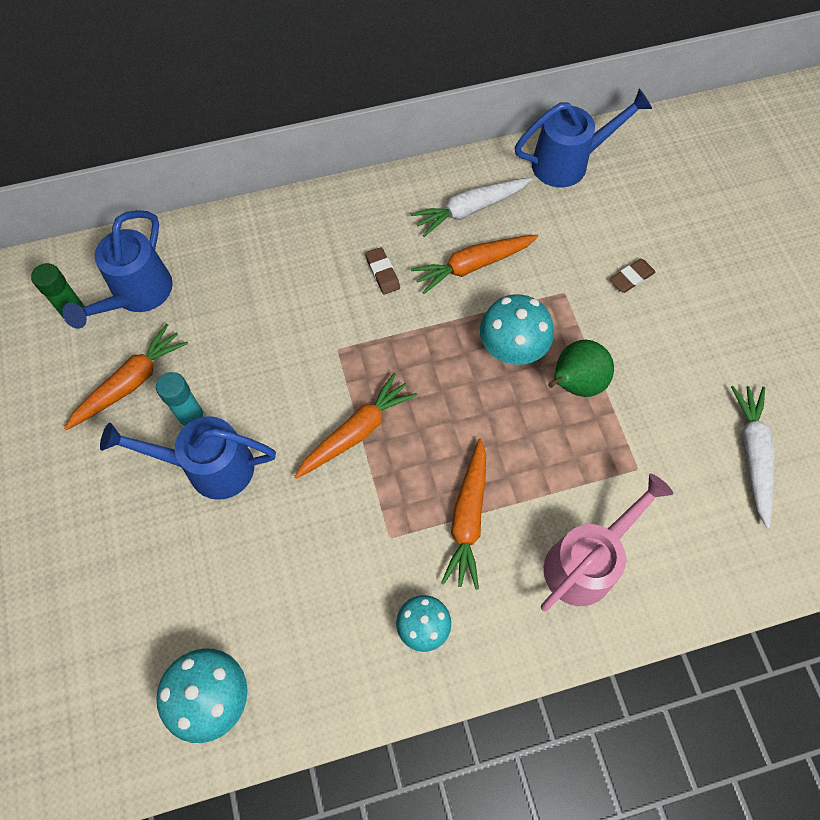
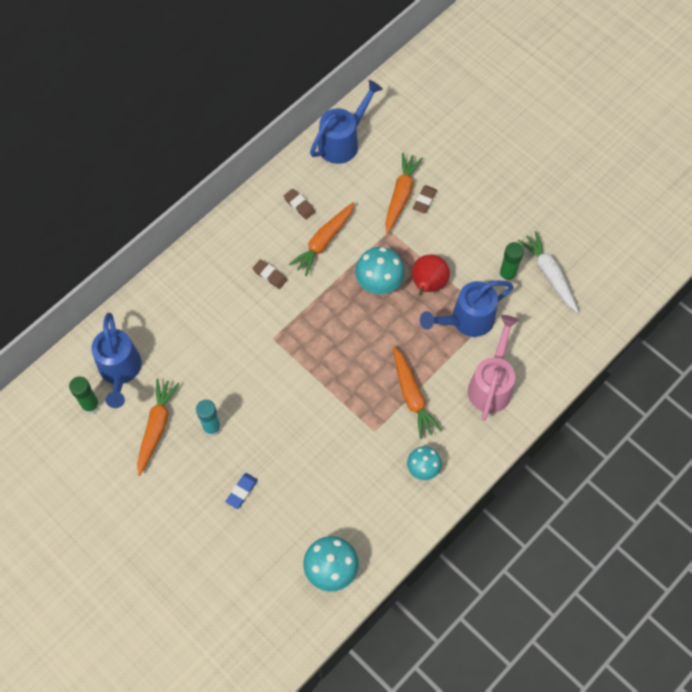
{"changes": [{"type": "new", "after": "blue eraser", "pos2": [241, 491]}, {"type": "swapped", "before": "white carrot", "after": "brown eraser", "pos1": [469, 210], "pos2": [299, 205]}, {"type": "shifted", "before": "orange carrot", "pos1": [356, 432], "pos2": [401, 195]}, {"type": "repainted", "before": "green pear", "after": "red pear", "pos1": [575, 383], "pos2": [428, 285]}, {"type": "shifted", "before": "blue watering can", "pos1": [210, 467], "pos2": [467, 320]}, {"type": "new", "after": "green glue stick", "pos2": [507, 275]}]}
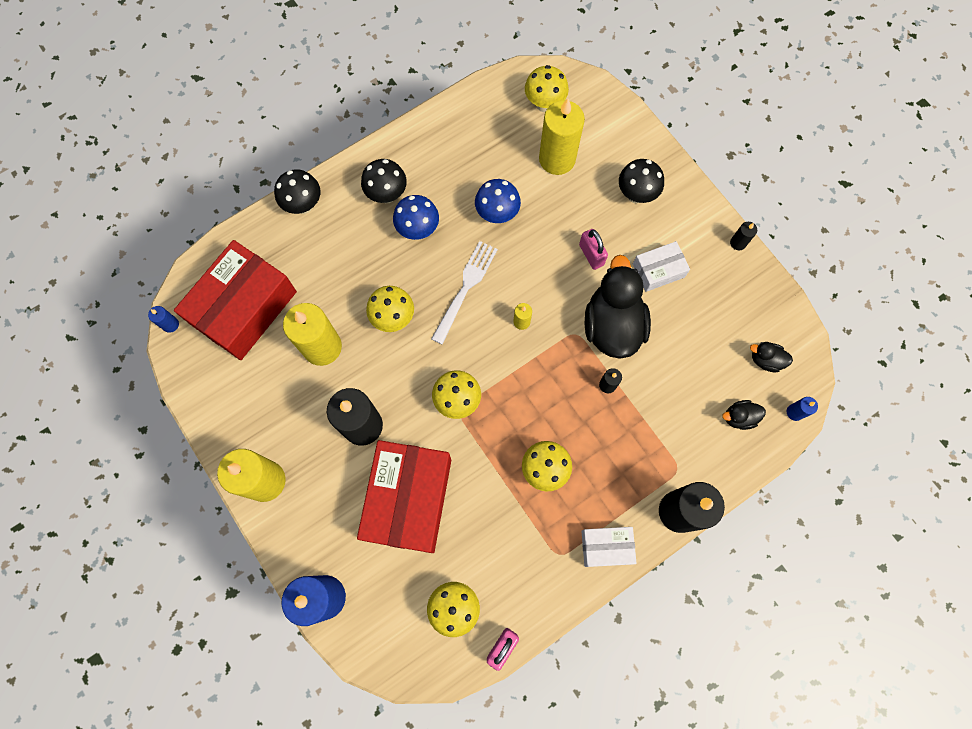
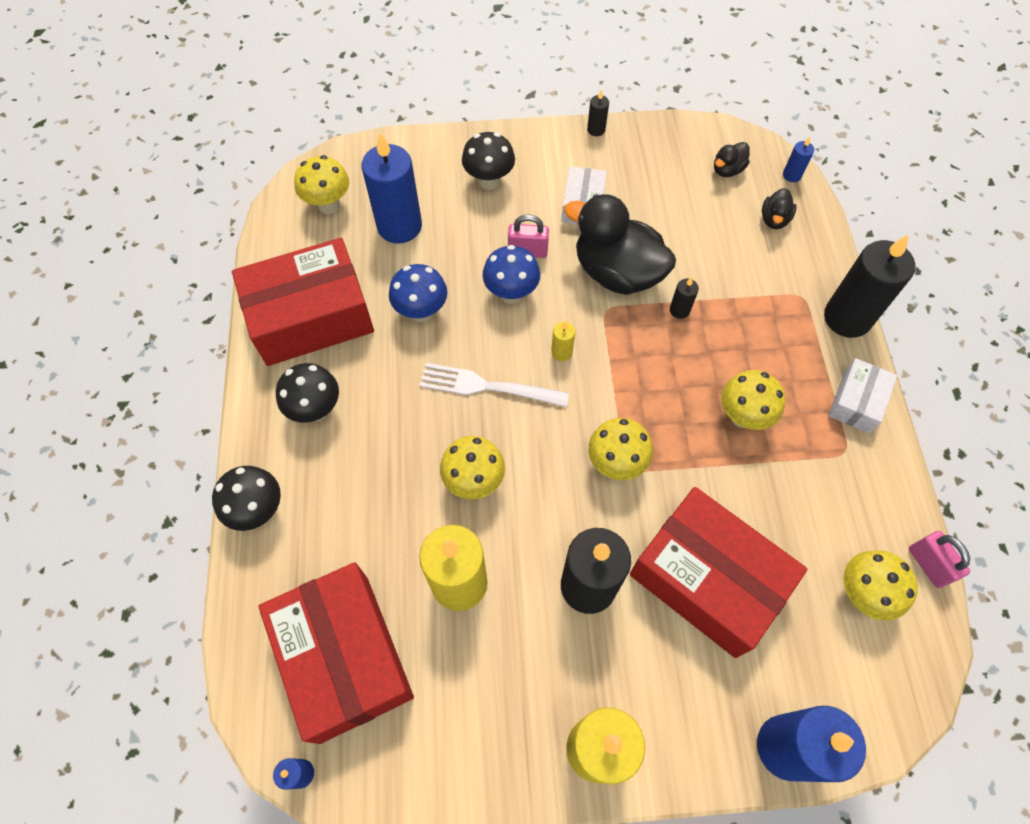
{"changes": [{"type": "new", "after": "red box", "pos2": [311, 316]}, {"type": "repainted", "before": "yellow candle", "after": "blue candle", "pos1": [557, 159], "pos2": [399, 226]}, {"type": "rotated", "before": "white fork", "pos1": [465, 288], "pos2": [487, 386], "turn": -45}, {"type": "shifted", "before": "blue mushroom", "pos1": [418, 230], "pos2": [511, 294]}]}
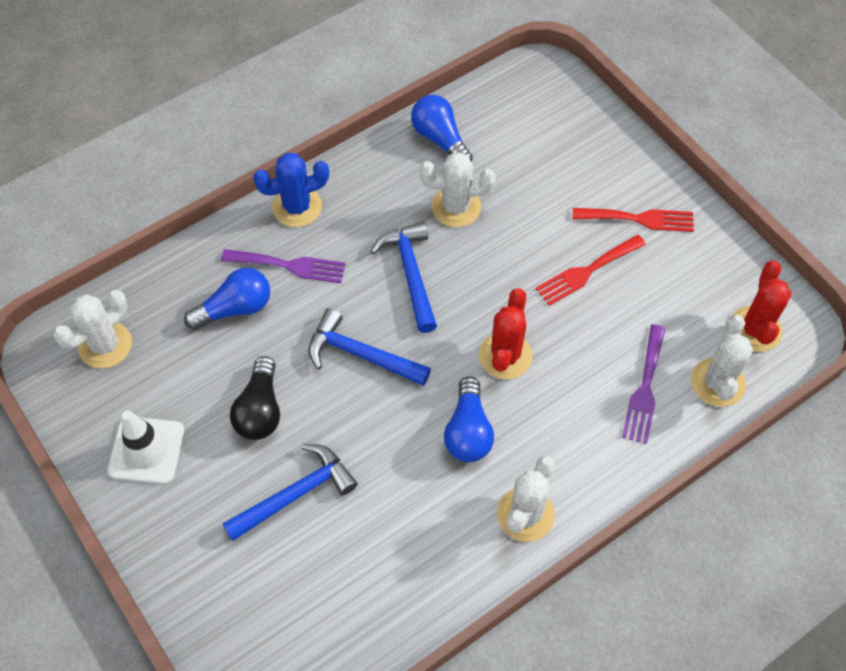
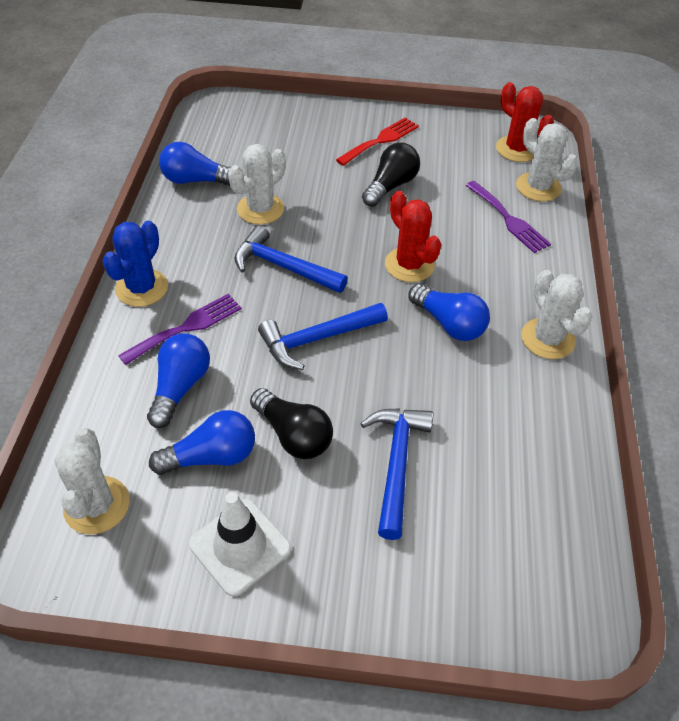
{"changes": [{"type": "new", "after": "blue light bulb", "pos2": [211, 456]}, {"type": "swapped", "before": "red fork", "after": "black light bulb", "pos1": [587, 271], "pos2": [390, 186]}]}
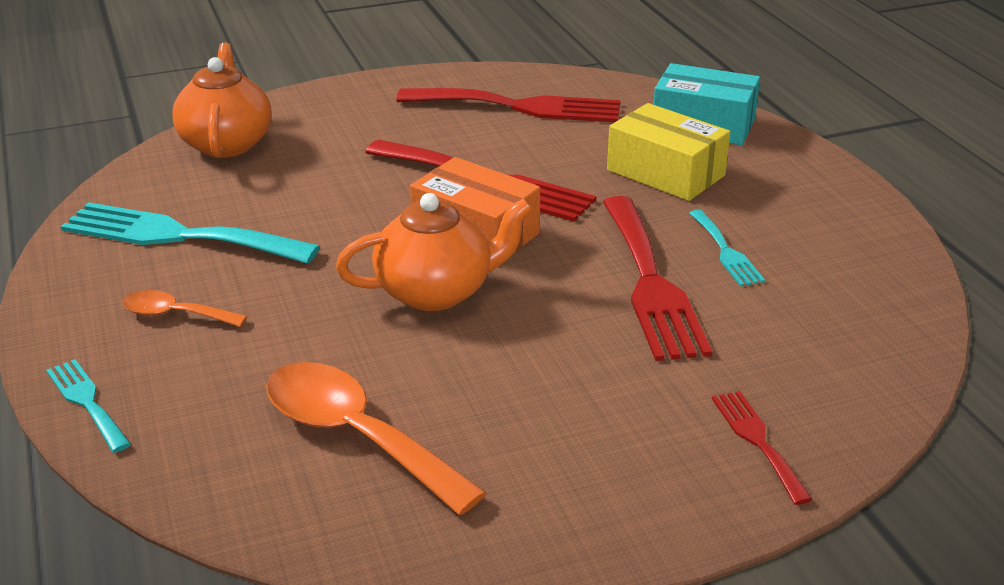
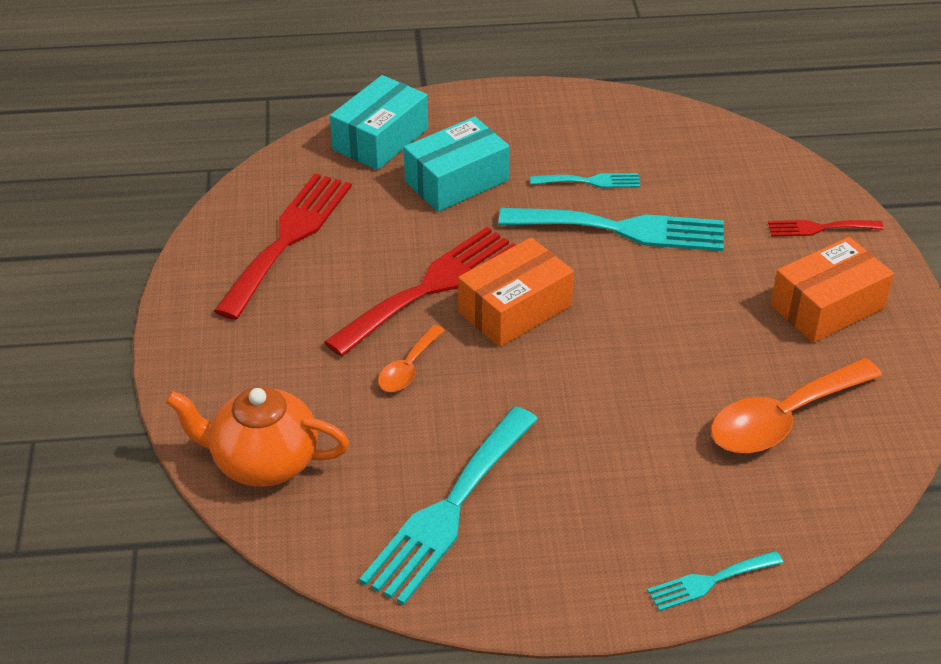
{"changes": [{"type": "shifted", "before": "orange spoon", "pos1": [175, 314], "pos2": [408, 368]}, {"type": "repainted", "before": "yellow box", "after": "turquoise box", "pos1": [665, 173], "pos2": [456, 181]}, {"type": "repainted", "before": "red fork", "after": "turquoise fork", "pos1": [650, 283], "pos2": [623, 229]}, {"type": "new", "after": "orange box", "pos2": [827, 306]}, {"type": "gone", "before": "orange teapot", "pos1": [436, 292]}]}
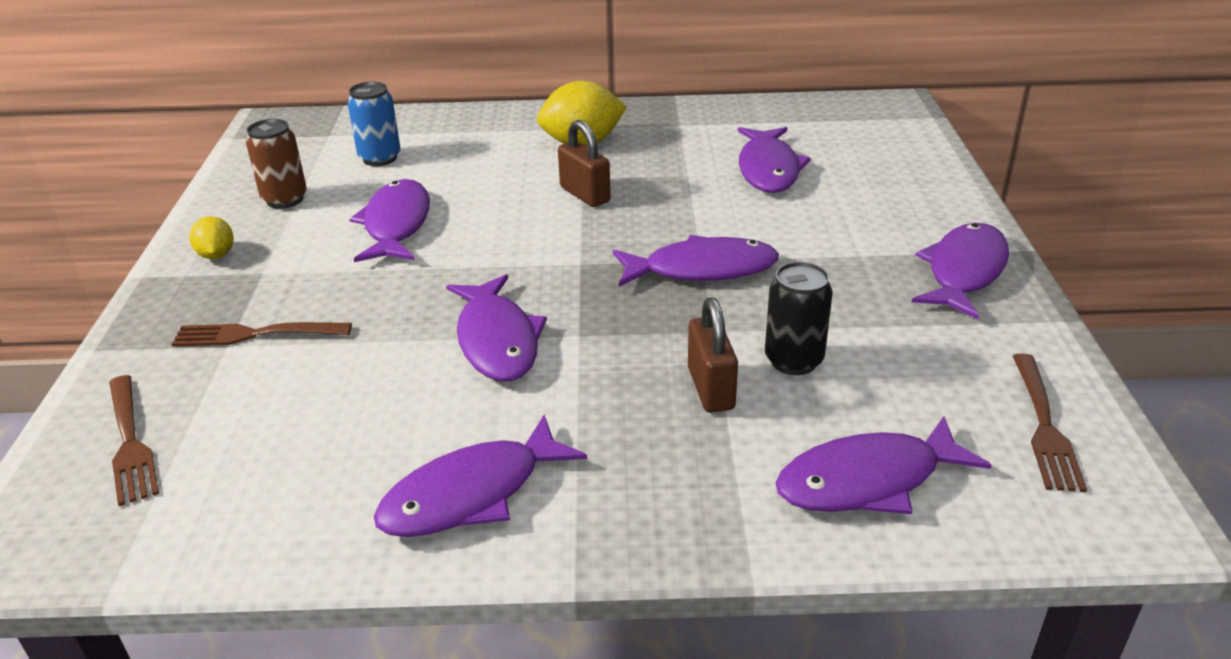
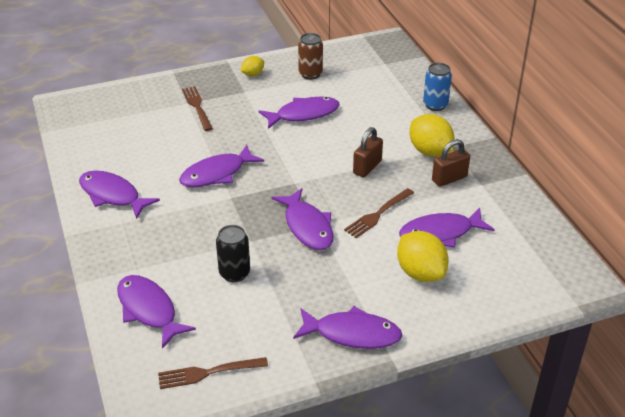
{"changes": [{"type": "shifted", "before": "brown fork", "pos1": [129, 441], "pos2": [378, 214]}, {"type": "new", "after": "yellow lemon", "pos2": [420, 273]}, {"type": "shifted", "before": "blue can", "pos1": [380, 158], "pos2": [435, 105]}, {"type": "shifted", "before": "brown padlock", "pos1": [710, 388], "pos2": [449, 179]}]}
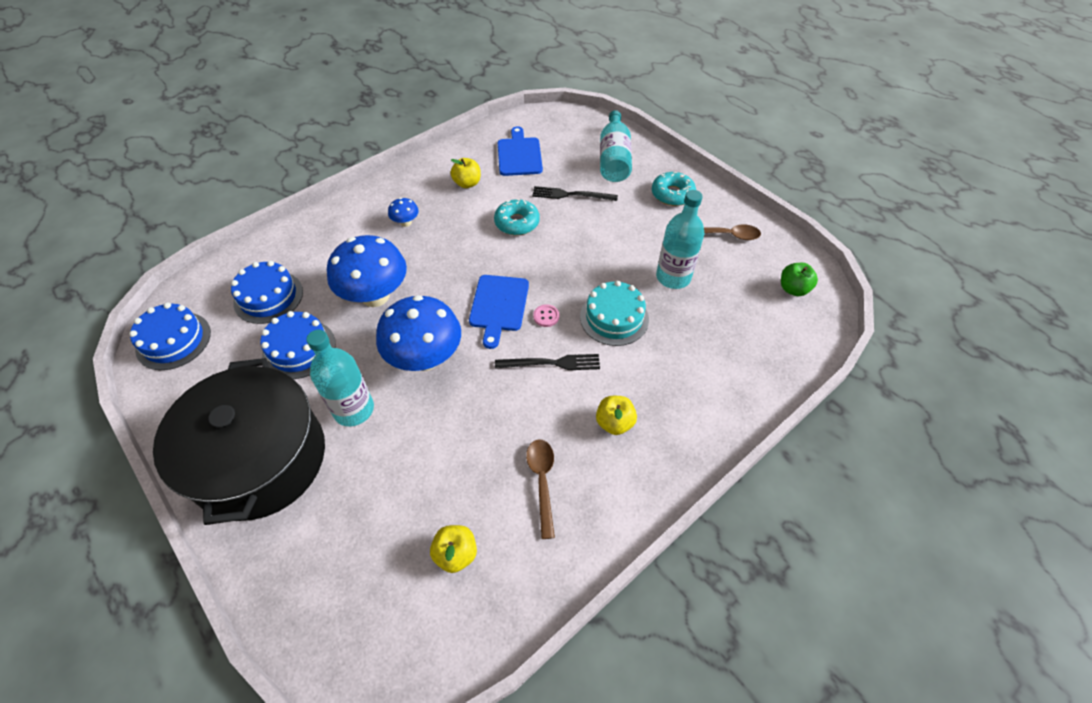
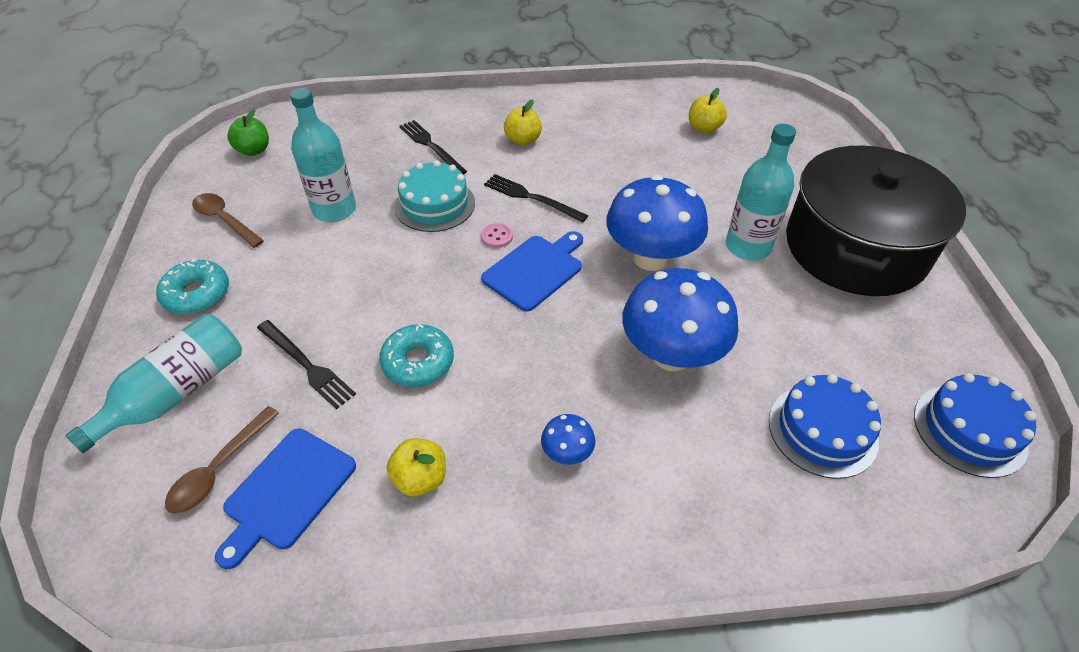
{"changes": [{"type": "shifted", "before": "brown spoon", "pos1": [542, 481], "pos2": [219, 469]}, {"type": "new", "after": "black fork", "pos2": [431, 146]}, {"type": "gone", "before": "blue cake", "pos1": [299, 349]}]}
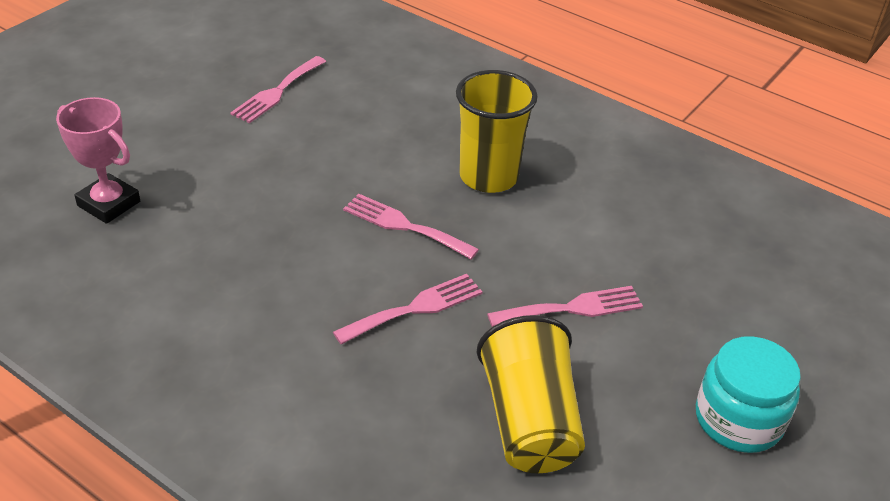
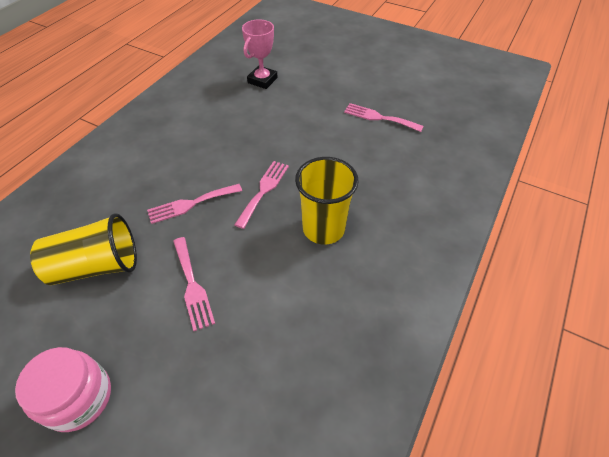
{"changes": [{"type": "repainted", "before": "turquoise jar", "after": "pink jar", "pos1": [738, 419], "pos2": [78, 397]}, {"type": "rotated", "before": "pink fork", "pos1": [415, 308], "pos2": [191, 204], "turn": 105}]}
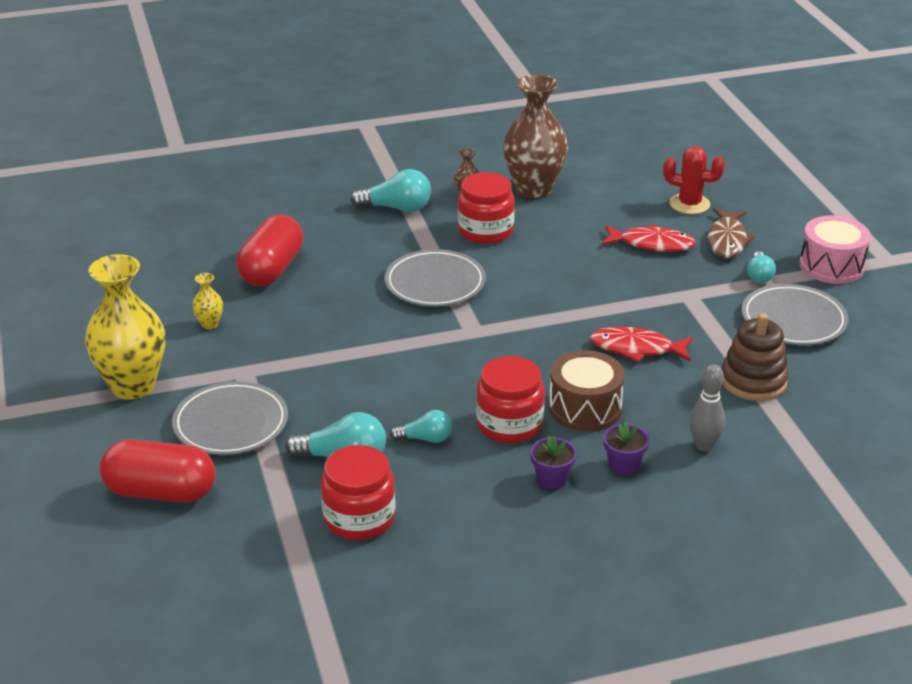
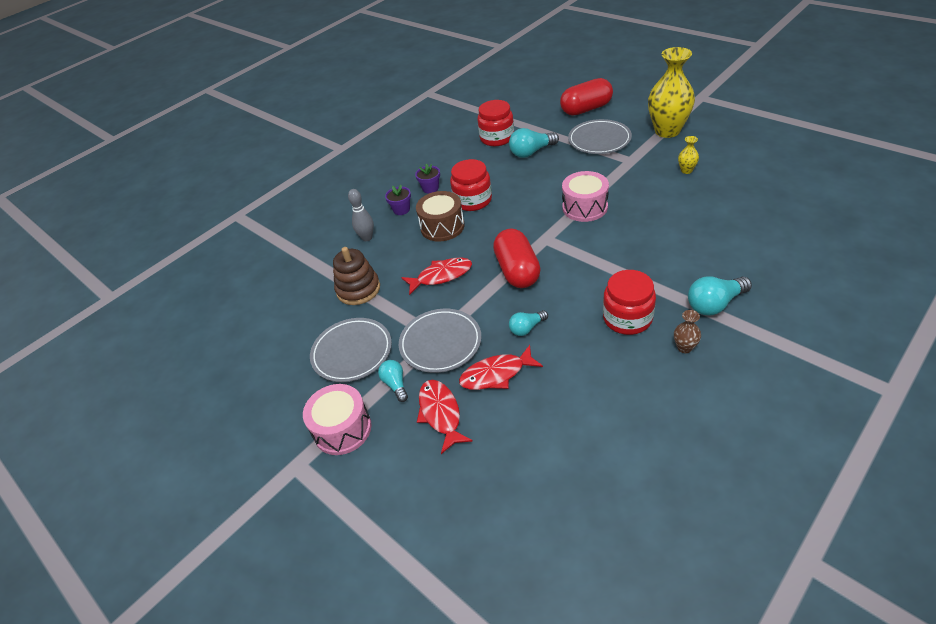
{"changes": [{"type": "shifted", "before": "grey plate", "pos1": [435, 283], "pos2": [440, 343]}, {"type": "repainted", "before": "brown fish", "after": "red fish", "pos1": [727, 240], "pos2": [441, 414]}, {"type": "shifted", "before": "red capsule", "pos1": [272, 269], "pos2": [517, 271]}, {"type": "shifted", "before": "turquoise light bulb", "pos1": [425, 438], "pos2": [527, 328]}, {"type": "new", "after": "pink drum", "pos2": [584, 207]}, {"type": "gone", "before": "brown vase", "pos1": [534, 189]}, {"type": "gone", "before": "red cactus", "pos1": [689, 204]}]}
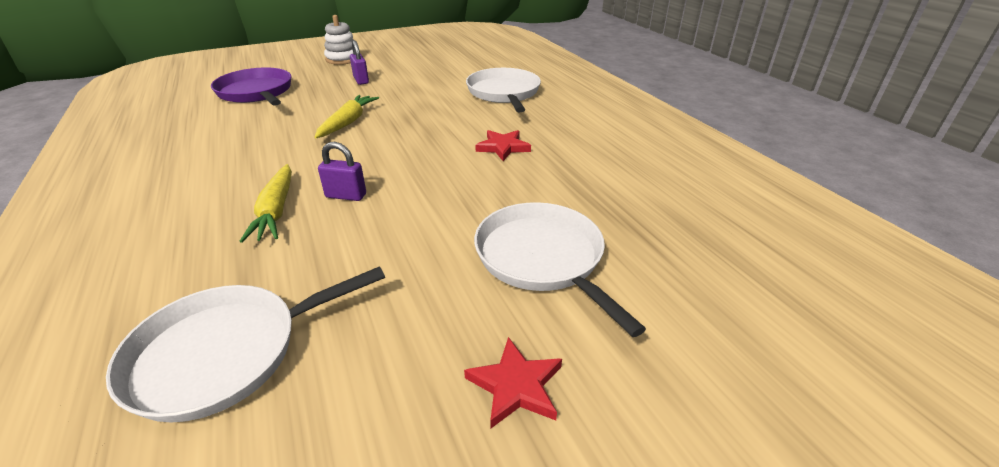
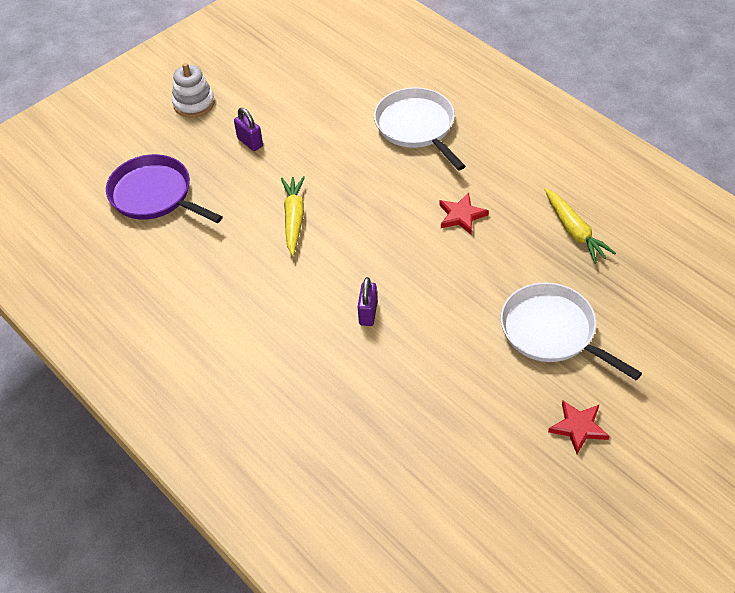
{"changes": [{"type": "rotated", "before": "purple padlock", "pos1": [346, 196], "pos2": [368, 313], "turn": -75}, {"type": "shifted", "before": "yellow carrot", "pos1": [276, 211], "pos2": [575, 231]}, {"type": "gone", "before": "white pan", "pos1": [225, 353]}]}
